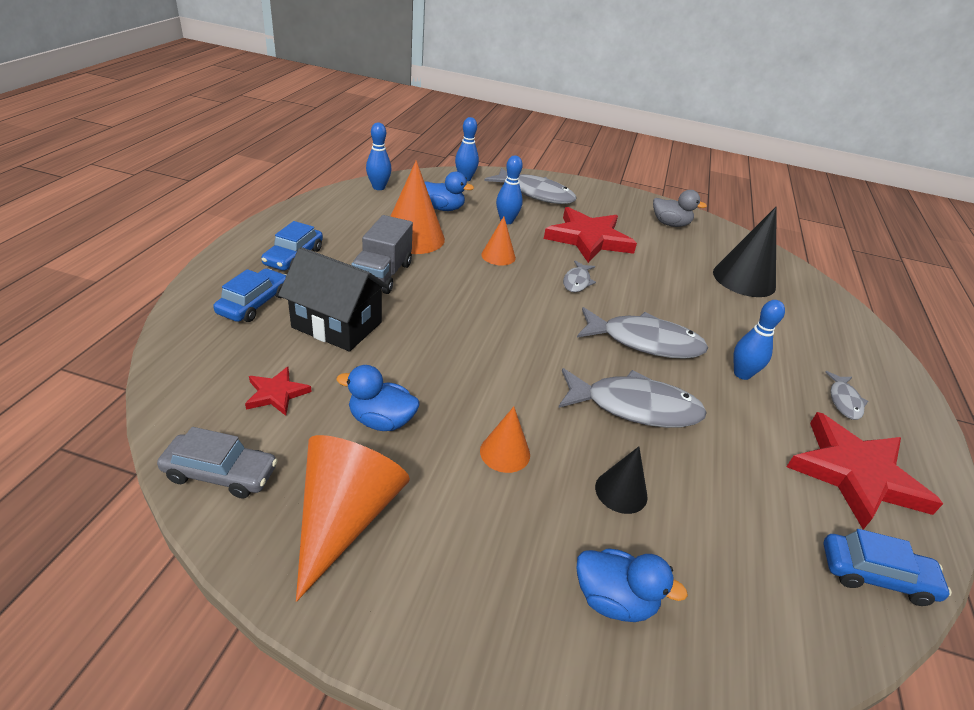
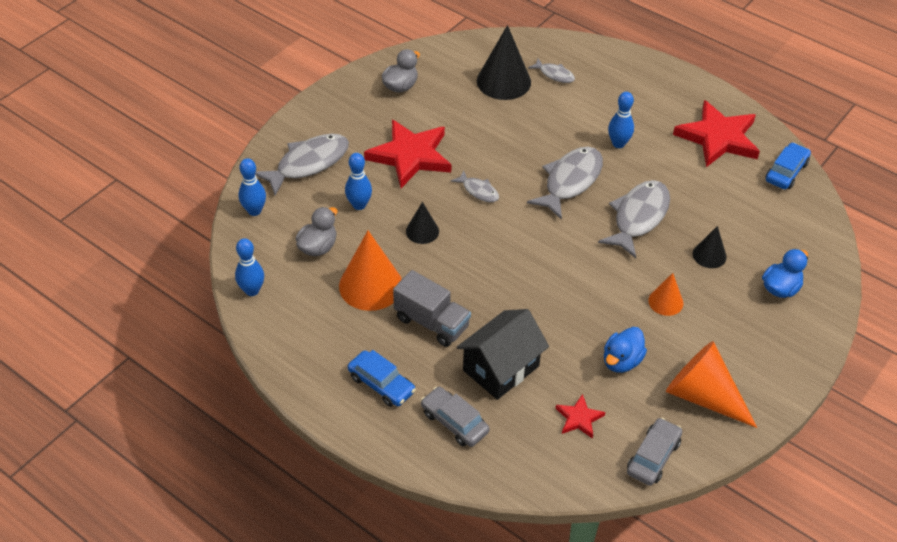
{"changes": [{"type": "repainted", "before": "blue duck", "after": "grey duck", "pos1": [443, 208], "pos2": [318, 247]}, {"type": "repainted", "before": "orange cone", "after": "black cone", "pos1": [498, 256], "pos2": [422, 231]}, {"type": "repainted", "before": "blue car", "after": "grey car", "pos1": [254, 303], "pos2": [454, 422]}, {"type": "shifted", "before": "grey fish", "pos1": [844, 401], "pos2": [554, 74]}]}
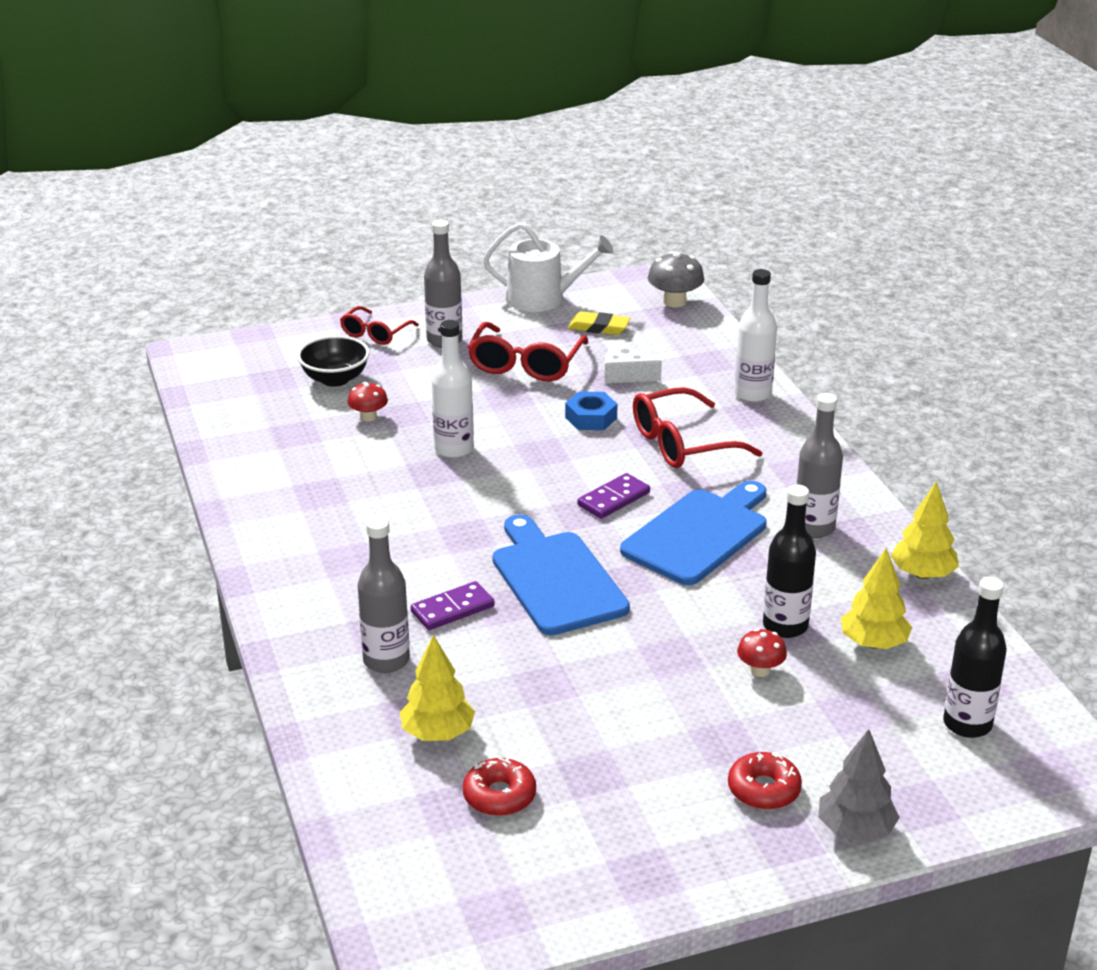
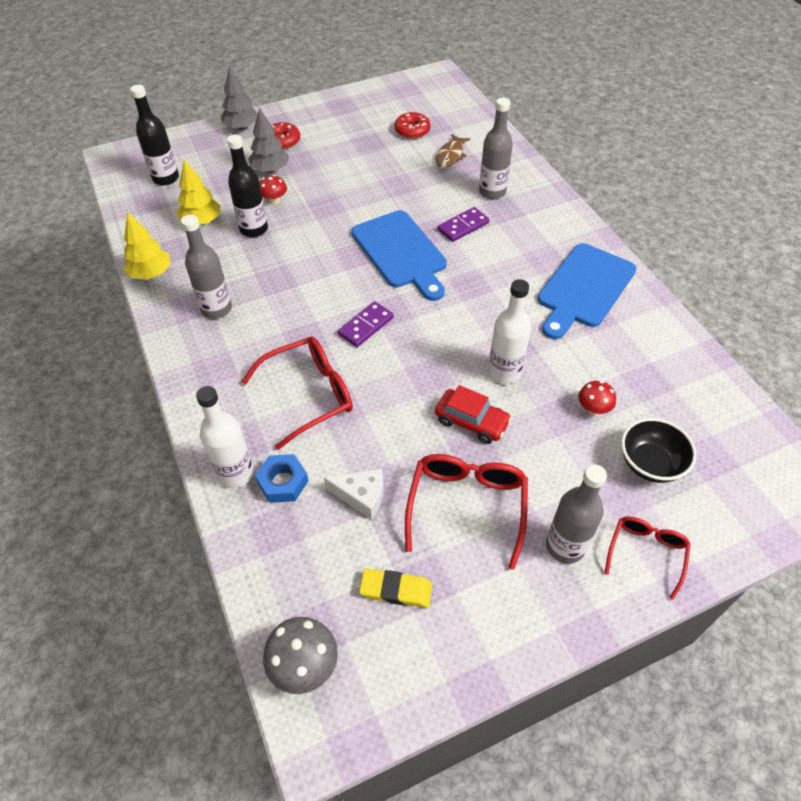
{"changes": [{"type": "new", "after": "grey tree", "pos2": [270, 170]}, {"type": "shifted", "before": "blue nut", "pos1": [591, 418], "pos2": [283, 482]}, {"type": "new", "after": "red car", "pos2": [471, 421]}, {"type": "swapped", "before": "yellow tree", "after": "brown fish", "pos1": [438, 733], "pos2": [450, 156]}, {"type": "shifted", "before": "blue cutting board", "pos1": [699, 534], "pos2": [584, 288]}, {"type": "gone", "before": "white watering can", "pos1": [543, 299]}]}
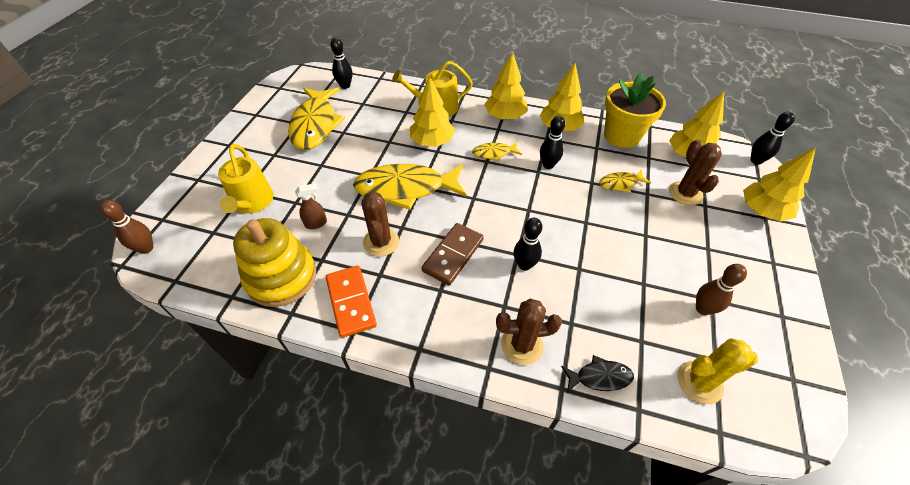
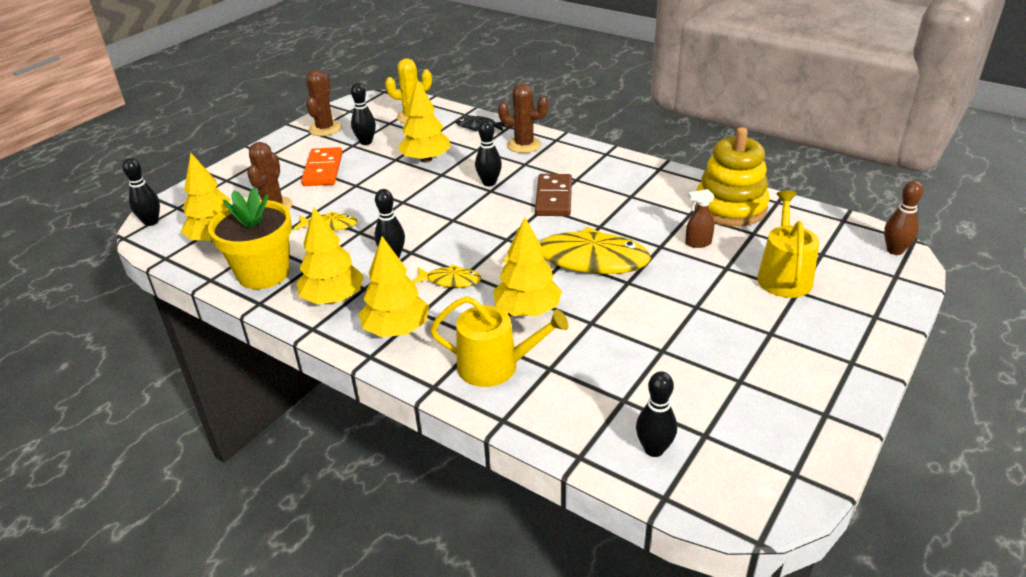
{"changes": [{"type": "shifted", "before": "orange domino", "pos1": [351, 302], "pos2": [323, 169]}, {"type": "shifted", "before": "brown cactus", "pos1": [381, 242], "pos2": [325, 129]}, {"type": "repainted", "before": "brown bowling pin", "after": "black bowling pin", "pos1": [702, 309], "pos2": [366, 142]}, {"type": "shifted", "before": "yellow tree", "pos1": [762, 211], "pos2": [426, 159]}, {"type": "rotated", "before": "brown domino", "pos1": [453, 255], "pos2": [553, 198], "turn": -45}, {"type": "gone", "before": "yellow fish", "pos1": [315, 125]}]}
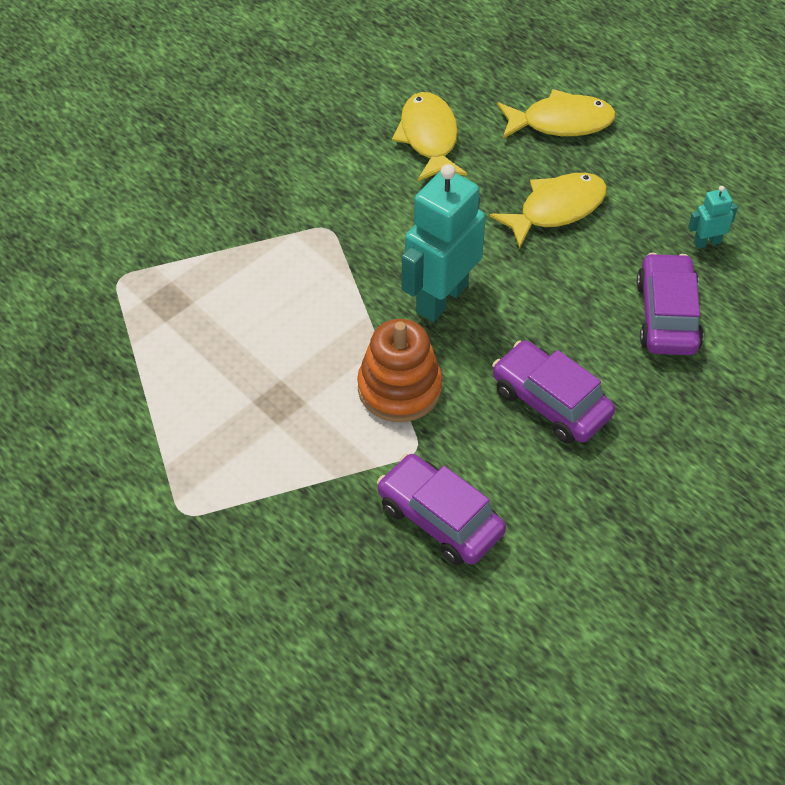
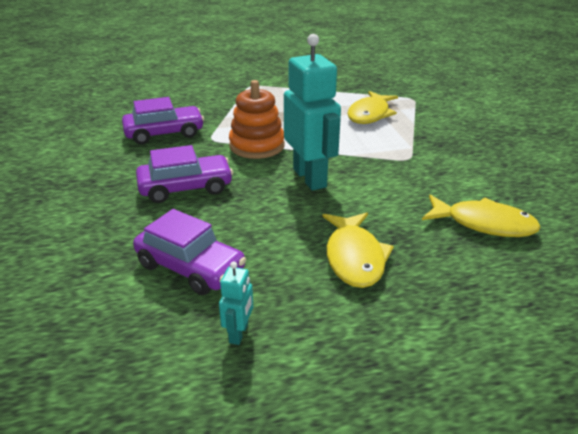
{"changes": [{"type": "shifted", "before": "yellow fish", "pos1": [561, 122], "pos2": [370, 114]}]}
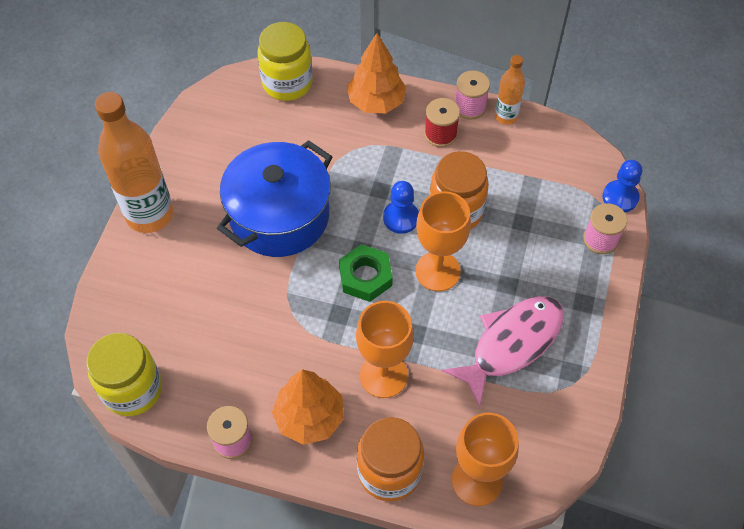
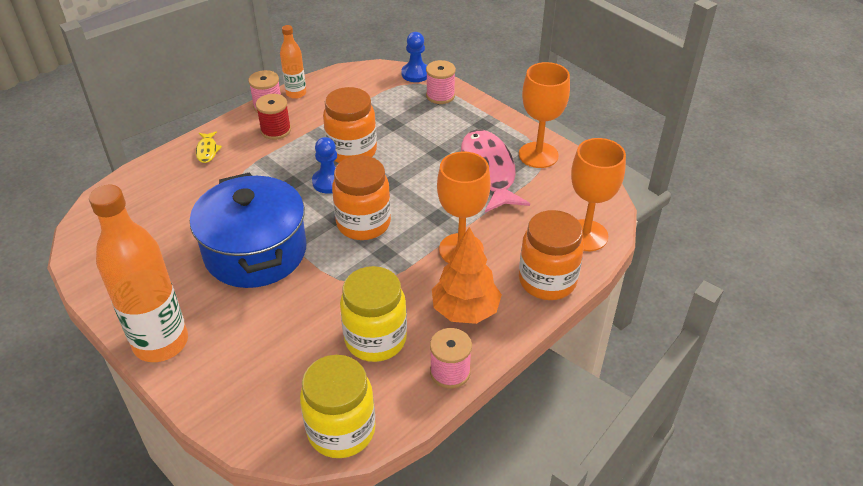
{"changes": [{"type": "swapped", "before": "orange tree", "after": "yellow fish", "pos1": [376, 102], "pos2": [207, 151]}, {"type": "swapped", "before": "green nut", "after": "orange jar", "pos1": [365, 276], "pos2": [363, 223]}, {"type": "shifted", "before": "yellow jar", "pos1": [287, 83], "pos2": [375, 339]}, {"type": "shifted", "before": "orange goblet", "pos1": [437, 271], "pos2": [538, 155]}]}
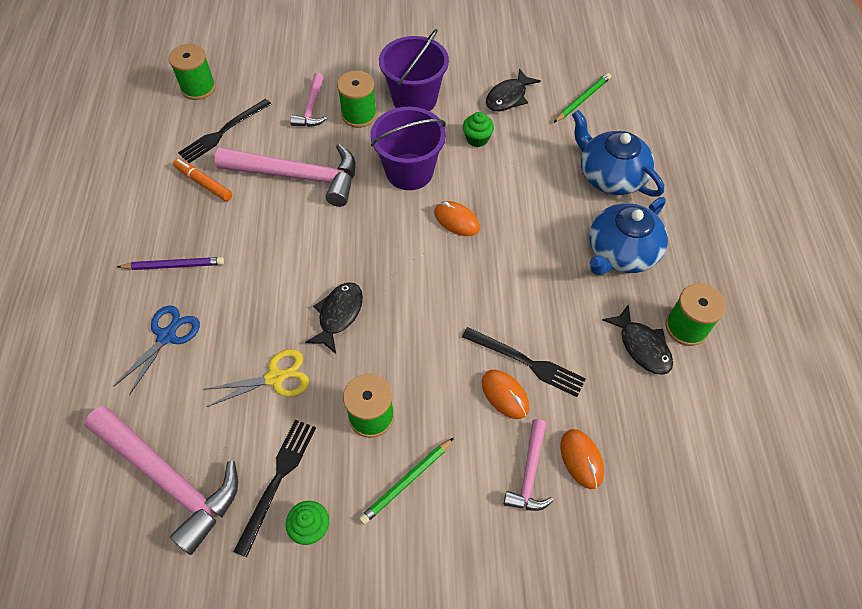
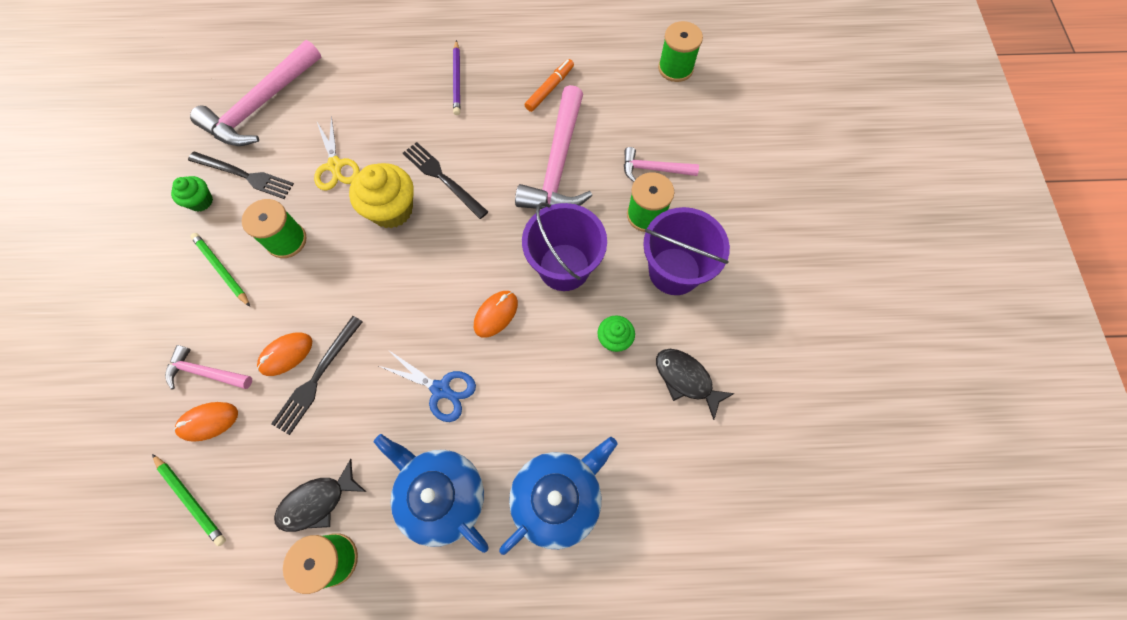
{"changes": [{"type": "shifted", "before": "green pencil", "pos1": [582, 99], "pos2": [191, 500]}, {"type": "swapped", "before": "black fish", "after": "yellow cupcake", "pos1": [339, 315], "pos2": [391, 210]}, {"type": "shifted", "before": "blue scissors", "pos1": [167, 336], "pos2": [441, 389]}, {"type": "shifted", "before": "black fork", "pos1": [223, 132], "pos2": [443, 178]}]}
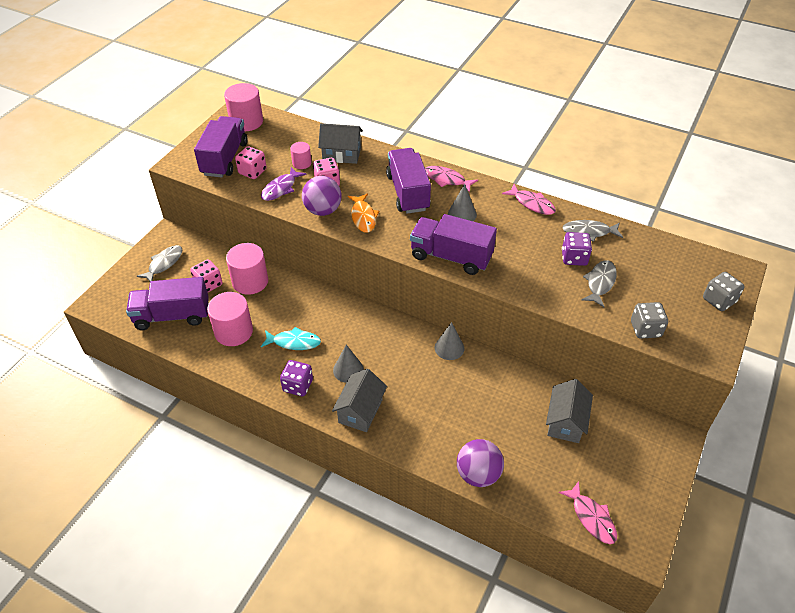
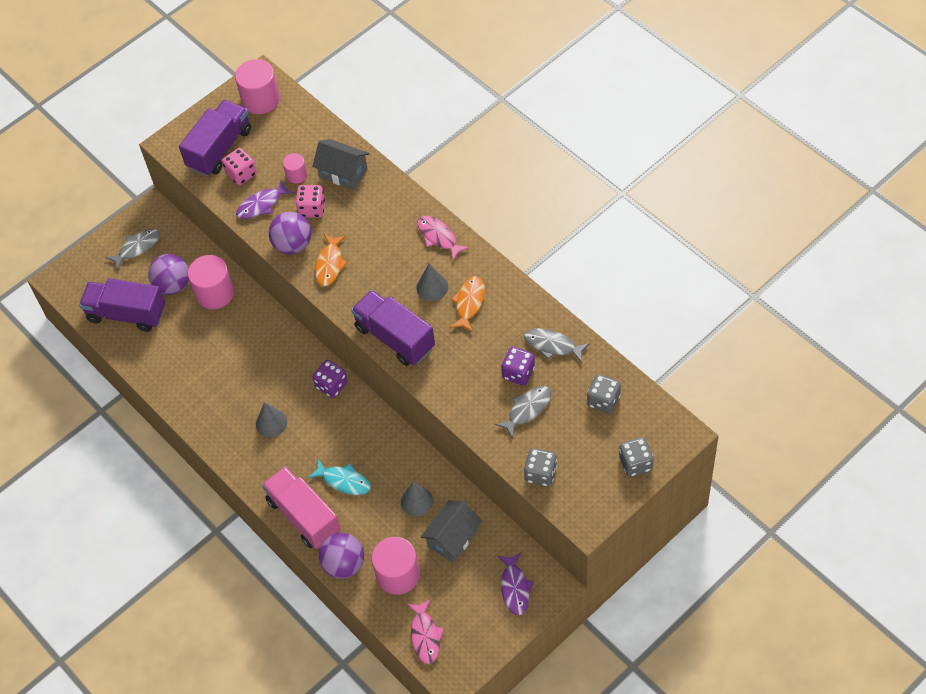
{"changes": [{"type": "swapped", "before": "pink dice", "after": "purple ball", "pos1": [208, 284], "pos2": [173, 285]}, {"type": "new", "after": "pink truck", "pos2": [304, 516]}, {"type": "shifted", "before": "turquoise fish", "pos1": [294, 342], "pos2": [344, 481]}, {"type": "shifted", "before": "purple dice", "pos1": [298, 386], "pos2": [331, 385]}, {"type": "shifted", "before": "pink cylinder", "pos1": [233, 331], "pos2": [398, 574]}, {"type": "shifted", "before": "grey cone", "pos1": [449, 348], "pos2": [416, 501]}, {"type": "new", "after": "orange fish", "pos2": [469, 303]}, {"type": "new", "after": "purple fish", "pos2": [515, 588]}, {"type": "new", "after": "grey dice", "pos2": [603, 401]}, {"type": "gone", "before": "grey house", "pos1": [360, 411]}, {"type": "gone", "before": "purple truck", "pos1": [408, 192]}, {"type": "gone", "before": "pink fish", "pos1": [532, 204]}]}
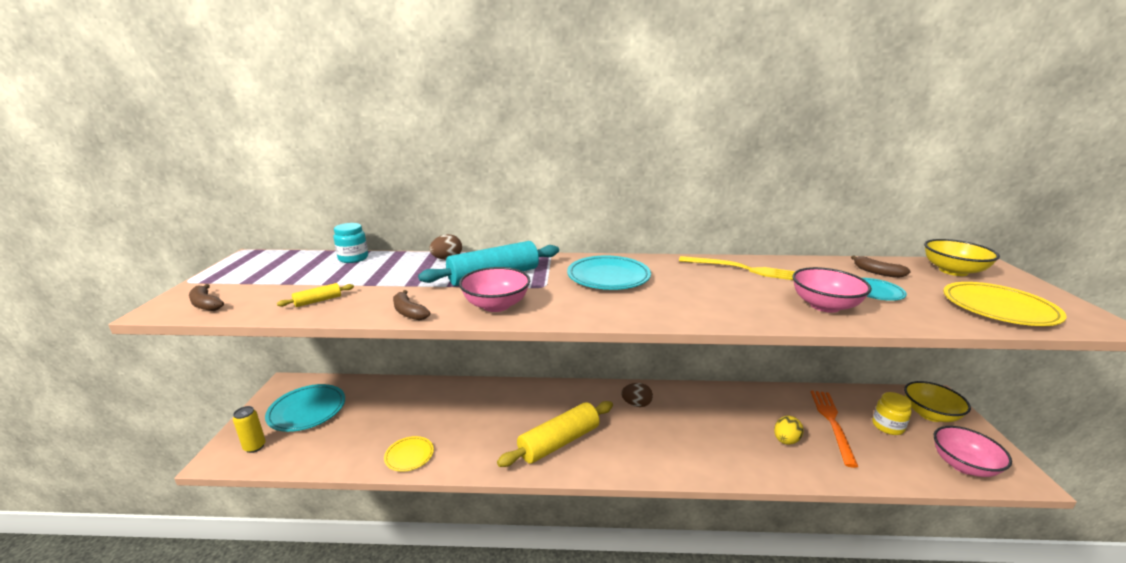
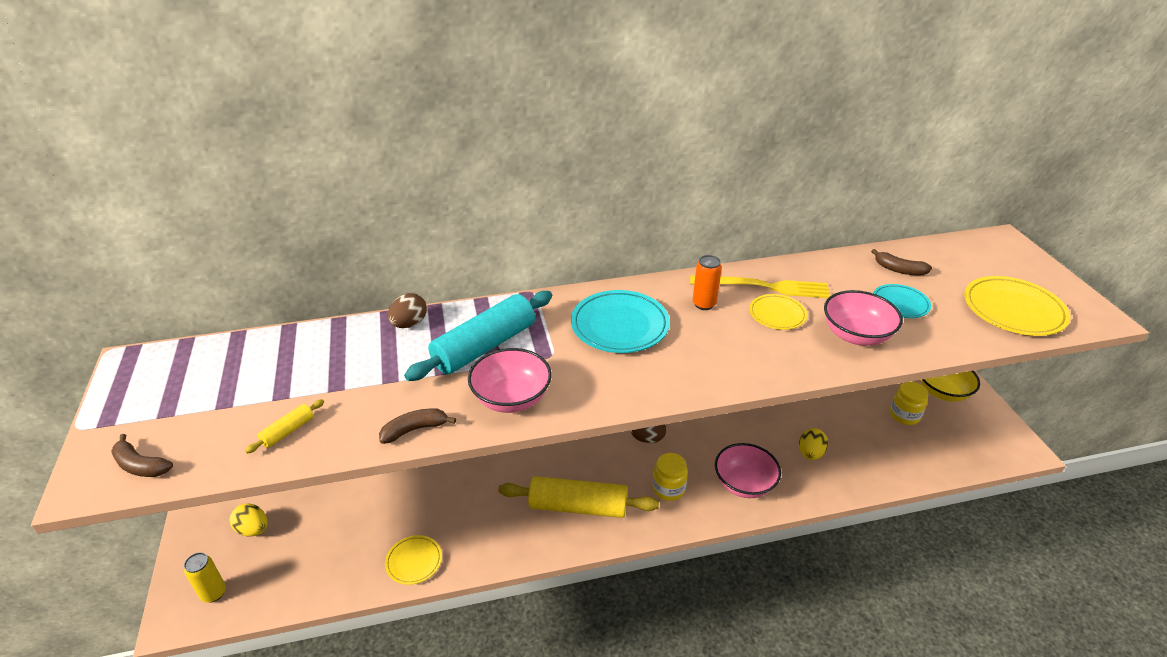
{"changes": [{"type": "swapped", "before": "turquoise plate", "after": "yellow egg", "pos1": [307, 410], "pos2": [253, 529]}, {"type": "rotated", "before": "brown banana", "pos1": [409, 312], "pos2": [414, 430], "turn": 120}, {"type": "rotated", "before": "yellow rolling pin", "pos1": [559, 442], "pos2": [578, 506], "turn": 60}, {"type": "new", "after": "yellow jar", "pos2": [668, 489]}, {"type": "new", "after": "orange can", "pos2": [704, 304]}, {"type": "shifted", "before": "pink bowl", "pos1": [963, 465], "pos2": [744, 484]}, {"type": "new", "after": "yellow plate", "pos2": [777, 314]}, {"type": "gone", "before": "turquoise jar", "pos1": [353, 258]}, {"type": "gone", "before": "orange fork", "pos1": [832, 423]}, {"type": "gone", "before": "yellow bowl", "pos1": [953, 271]}]}
